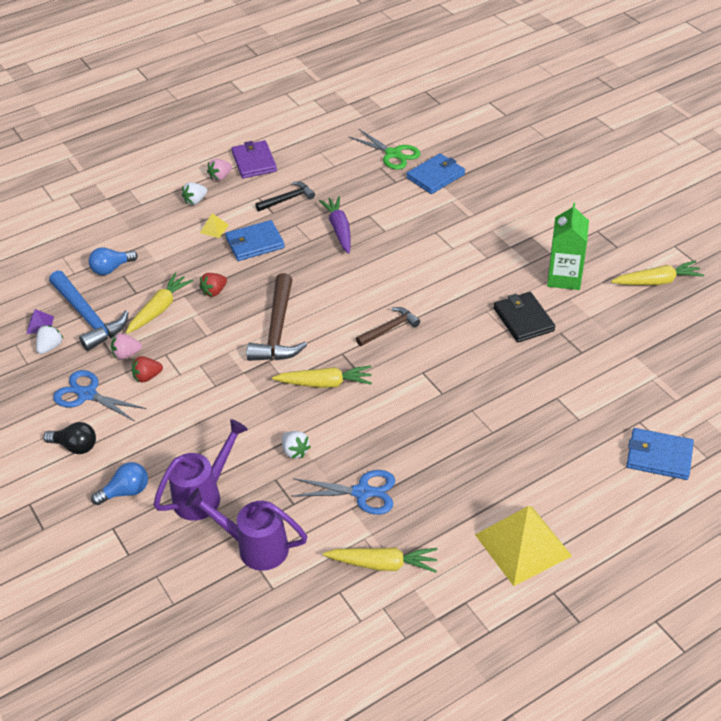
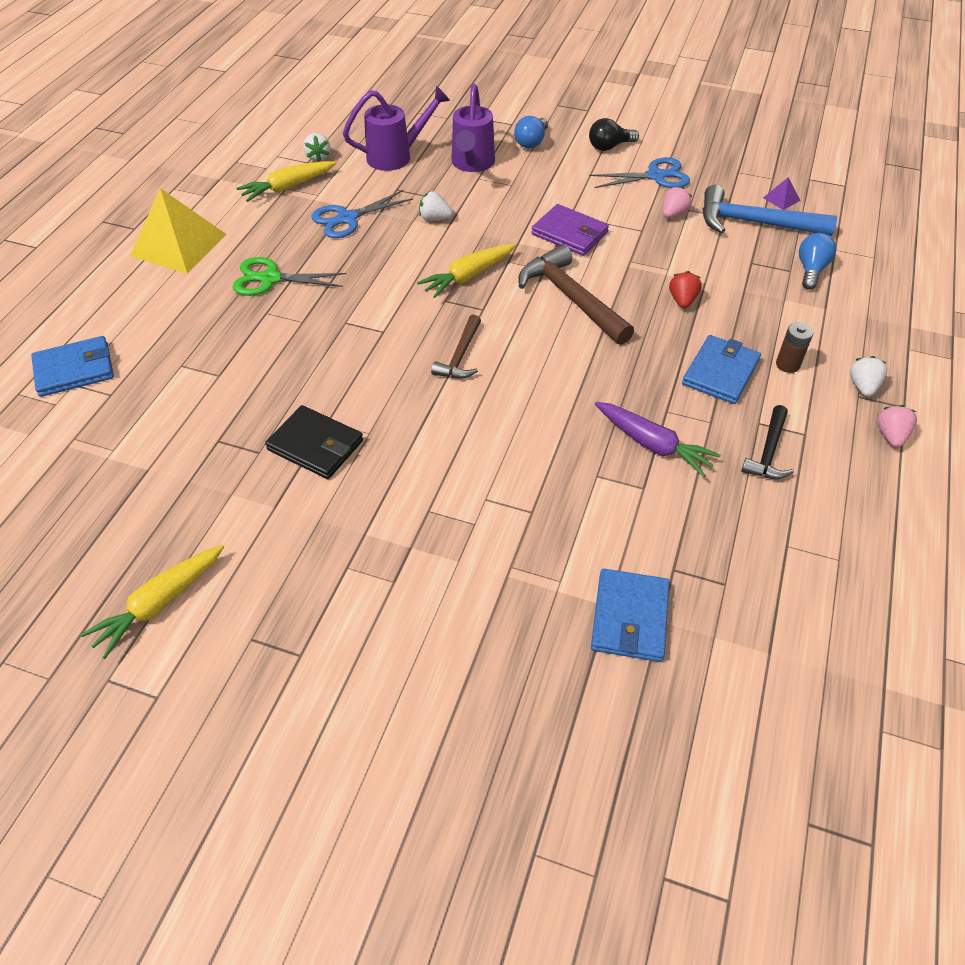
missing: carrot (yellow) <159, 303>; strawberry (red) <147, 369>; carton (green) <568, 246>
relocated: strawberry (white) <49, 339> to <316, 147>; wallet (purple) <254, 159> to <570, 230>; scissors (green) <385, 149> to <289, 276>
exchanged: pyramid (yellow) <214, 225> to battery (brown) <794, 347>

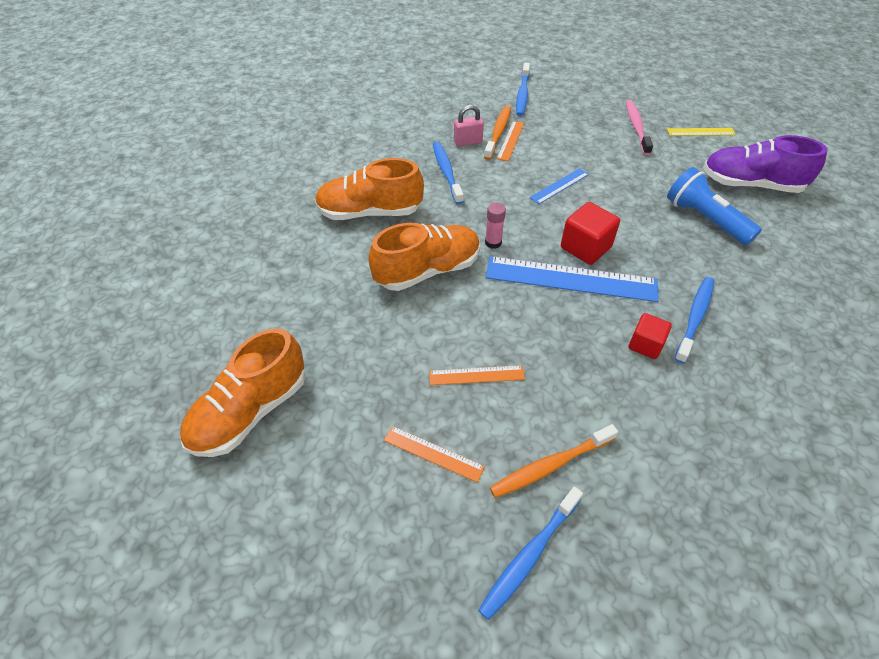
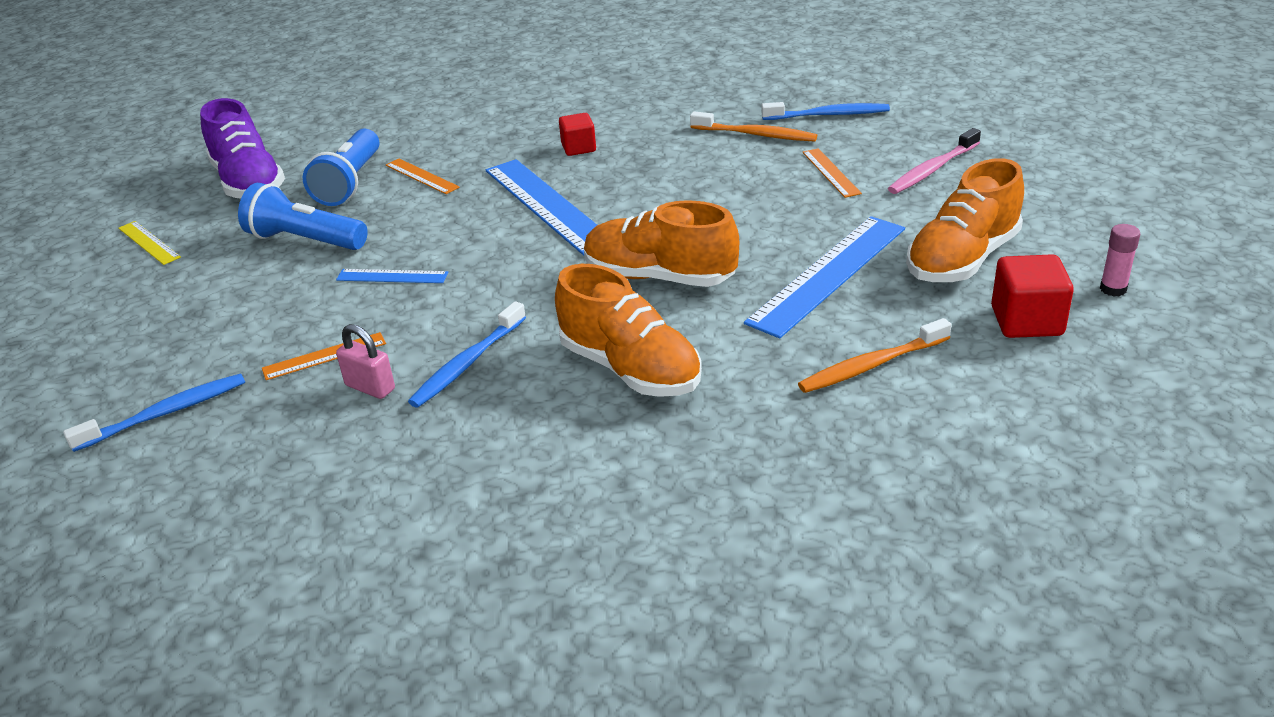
missing: toothbrush (blue) <694, 320>
appeared: flashlight (blue) <303, 216>; ruler (blue) <824, 277>
relocated: ruler (orange) <477, 375> to <423, 176>; toothbrush (orange) <497, 133> to <875, 355>; glue stick (pink) <495, 225> to <1120, 260>; cube (red) <590, 233> to <1032, 296>; toothbrush (pink) <639, 127> to <934, 161>
spun: shoe (orange) <242, 392> = <965, 220> 135 degrees clockwise

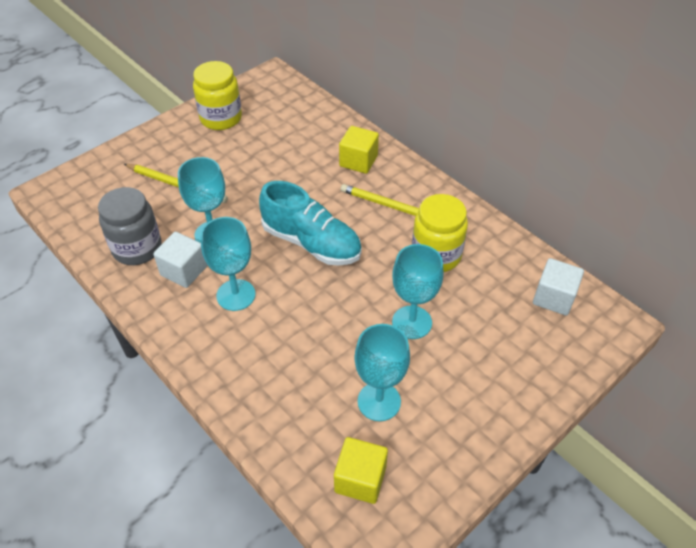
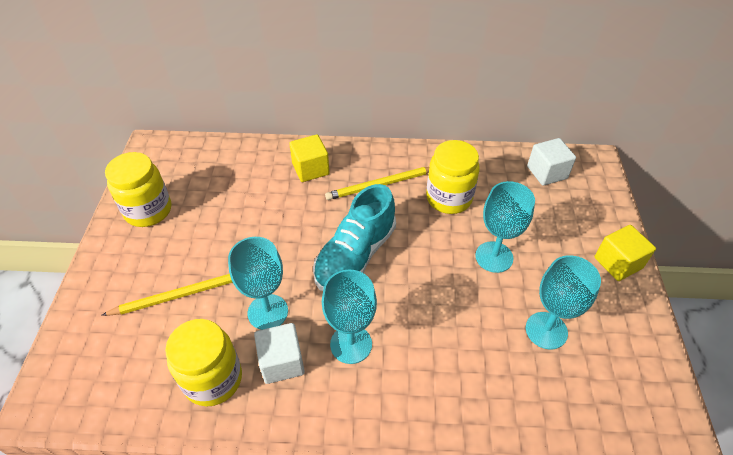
relocated: cube (yellow) <361, 470> to <625, 253>
colour: jar (grey) <130, 226> to jar (yellow) <203, 363>
spun: shoe (turquoise) <310, 223> = <354, 237> 135 degrees clockwise

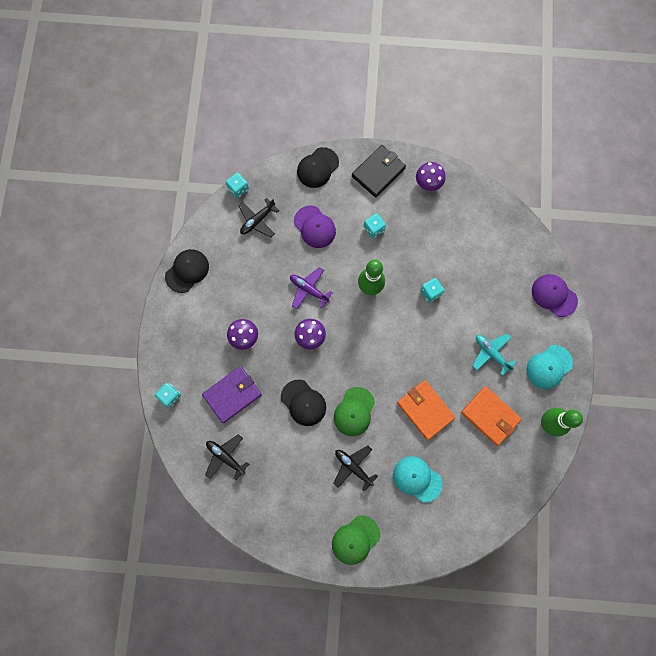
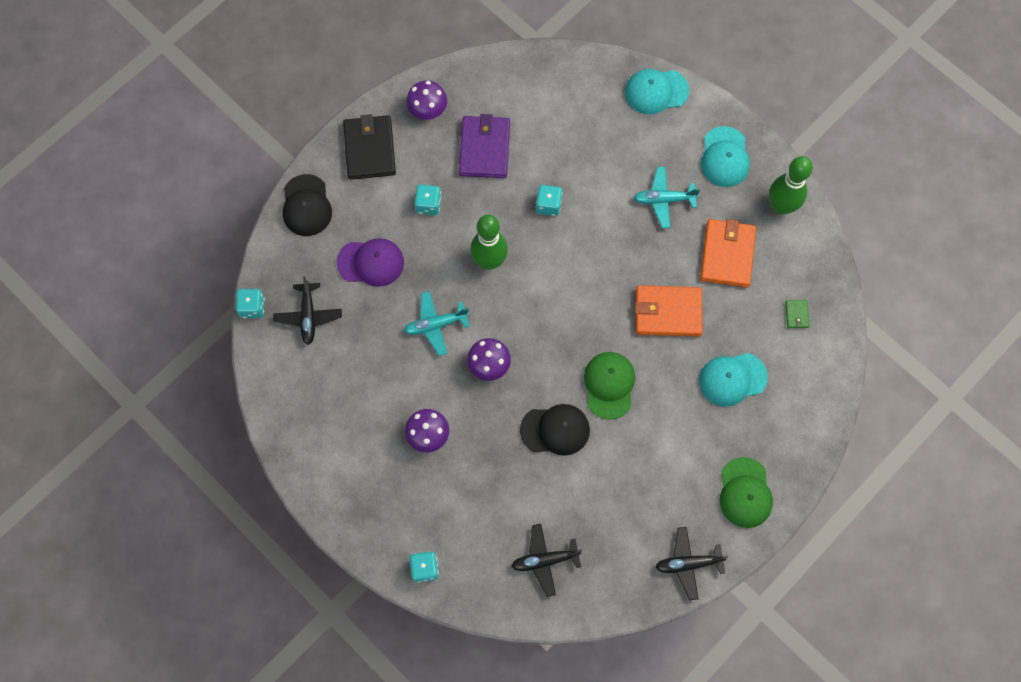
missing: cap (black) <187, 271>
appeared: wallet (green) <797, 314>
relocated: wallet (purple) <232, 394> to <484, 146>; plane (black) <355, 468> to <691, 563>
colour: plane (purple) <311, 288> to plane (turquoise) <437, 323>; cap (purple) <555, 295> to cap (turquoise) <657, 91>
spun: cap (green) <354, 411> = <609, 386> 150 degrees counterclockwise; wallet (orange) <491, 416> = <728, 253> 75 degrees counterclockwise

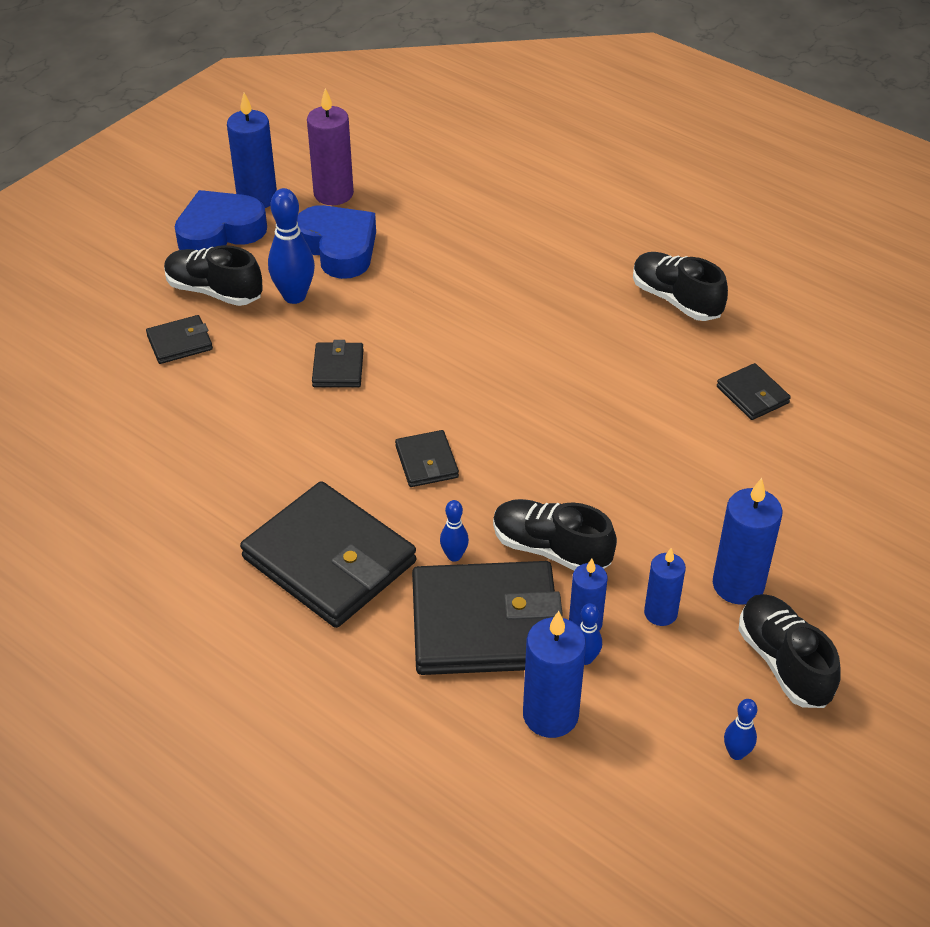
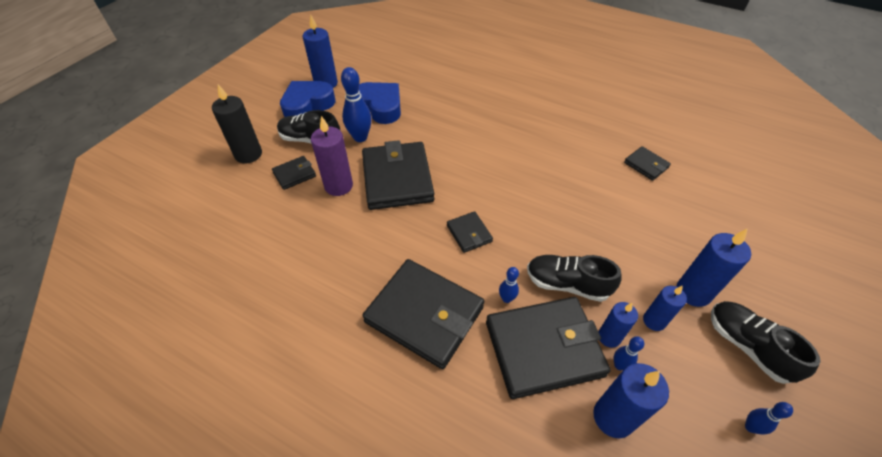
missing: shoe (black) <680, 286>
appeared: candle (black) <237, 124>
relocated: candle (purple) <330, 146> to <332, 156>
size: wallet (black) <338, 364> = <398, 175> x2.13

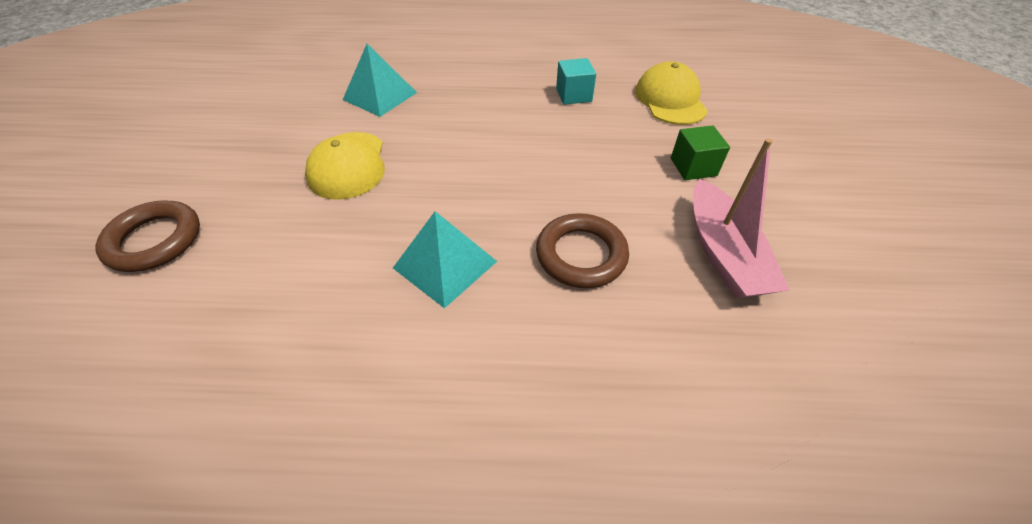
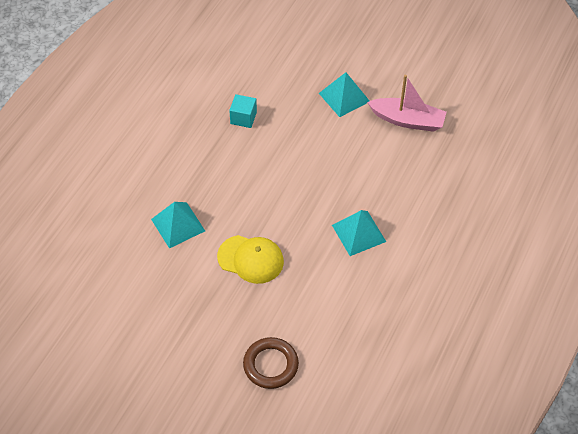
missing: ring (brown) <582, 250>; cap (yellow) <671, 93>
exchanged: cube (green) <700, 152> to pyramid (turquoise) <344, 94>

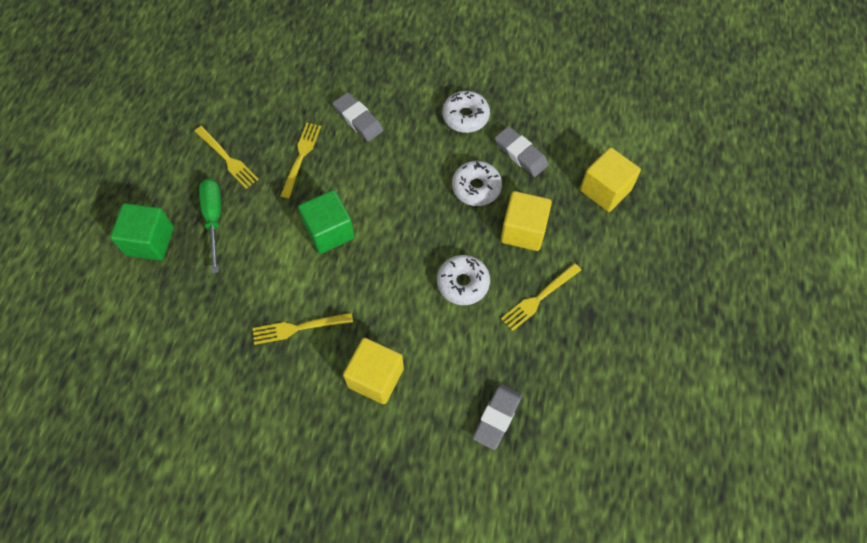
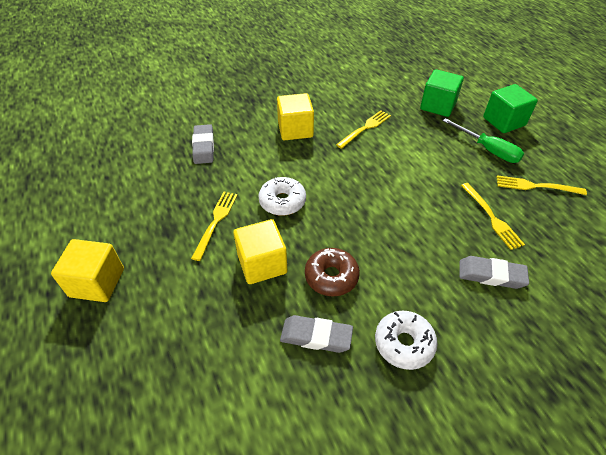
relocated: cube (green) <326, 222> to <442, 93>; cube (yellow) <610, 179> to <87, 270>
colour: donut (white) <477, 183> to donut (brown) <332, 272>

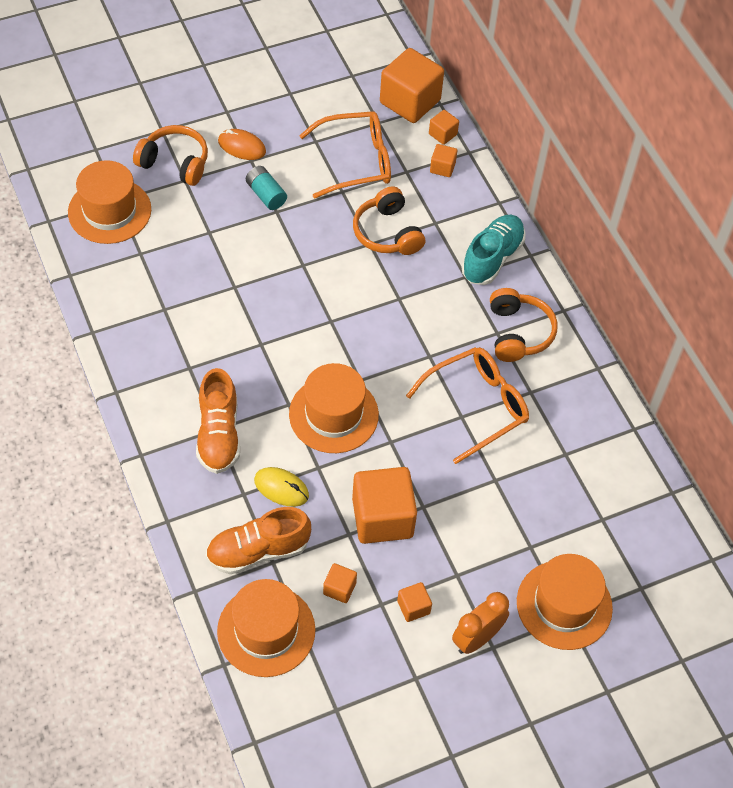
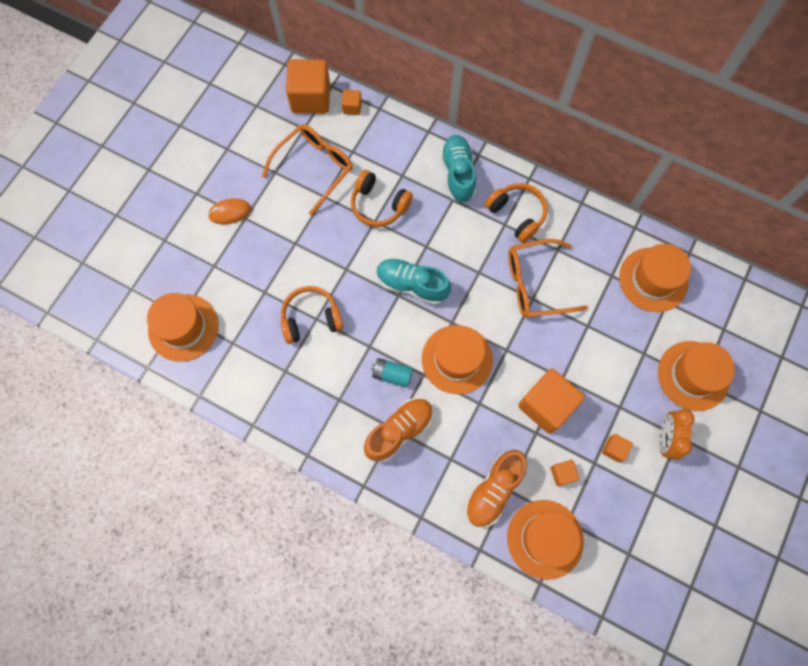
missing: mouse (yellow) <281, 487>; cube (orange) <443, 160>
appeared: shoe (turquoise) <413, 281>; hat (orange) <655, 278>
relocated: headphones (orange) <170, 155> to <312, 315>; battery (turquoise) <266, 188> to <392, 372>
spun: shoe (orange) <218, 421> = <398, 430> 90 degrees counterclockwise; glasses (orange) <467, 405> = <548, 278> 120 degrees counterclockwise

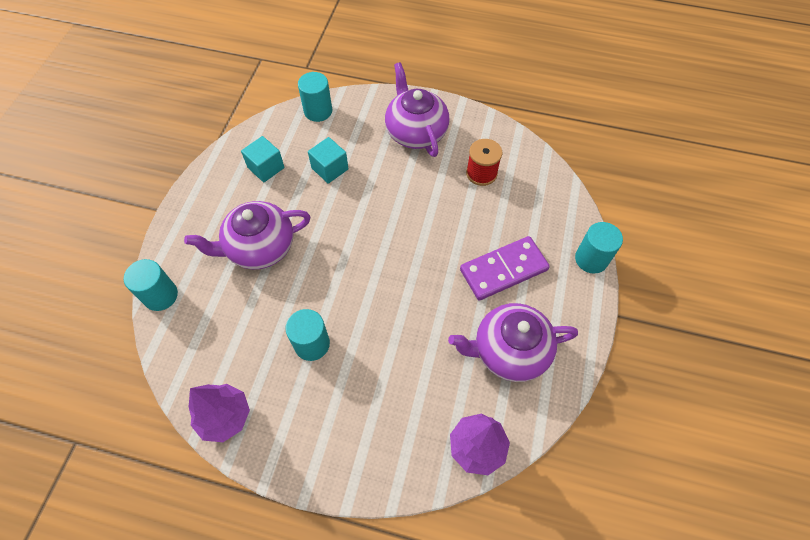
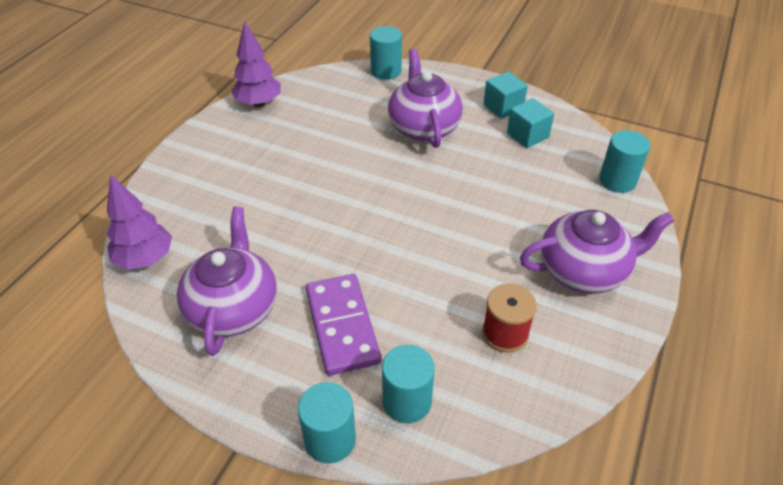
relocated: cylinder (turquoise) <307, 335> to <408, 384>; cube (turquoise) <328, 160> to <505, 95>

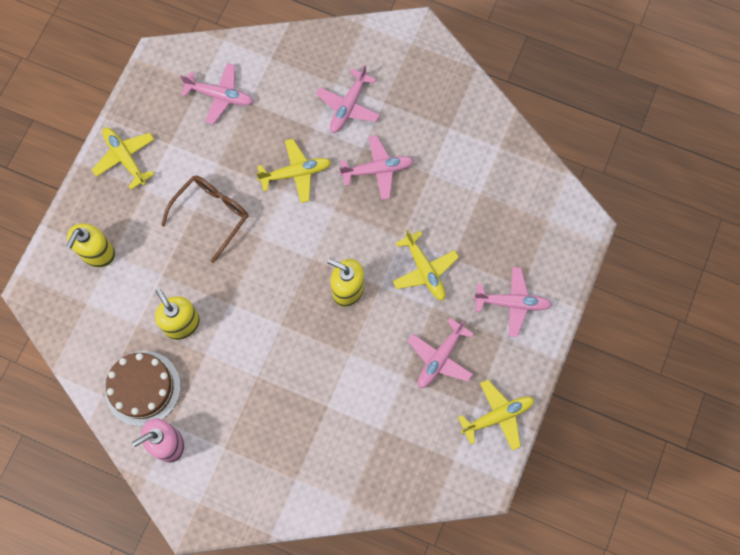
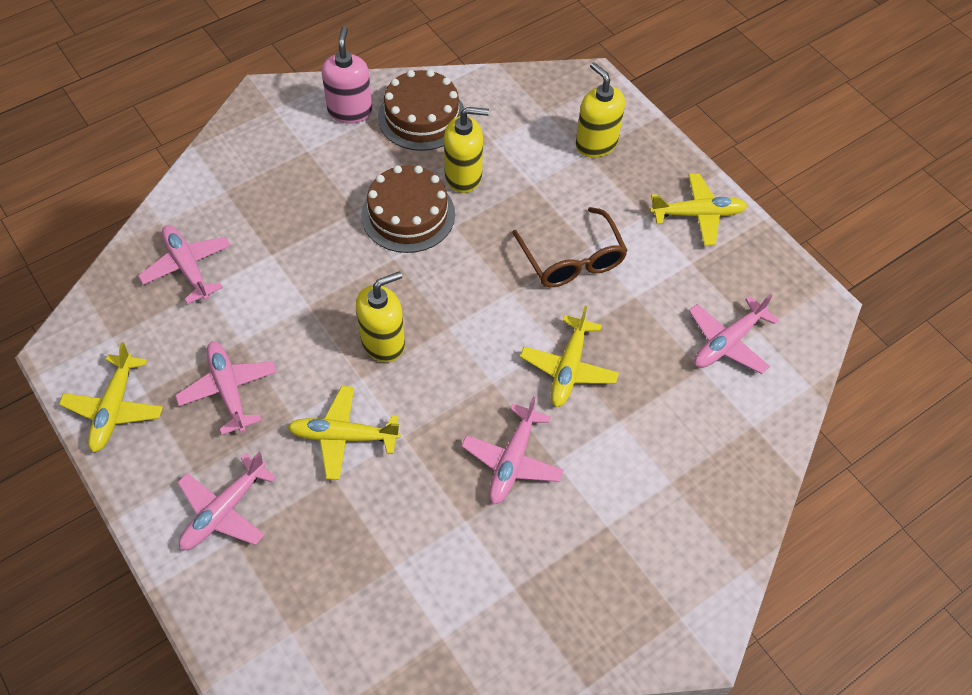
appeared: cake (brown) <408, 209>
relocated: plane (pink) <348, 99> to <184, 264>

